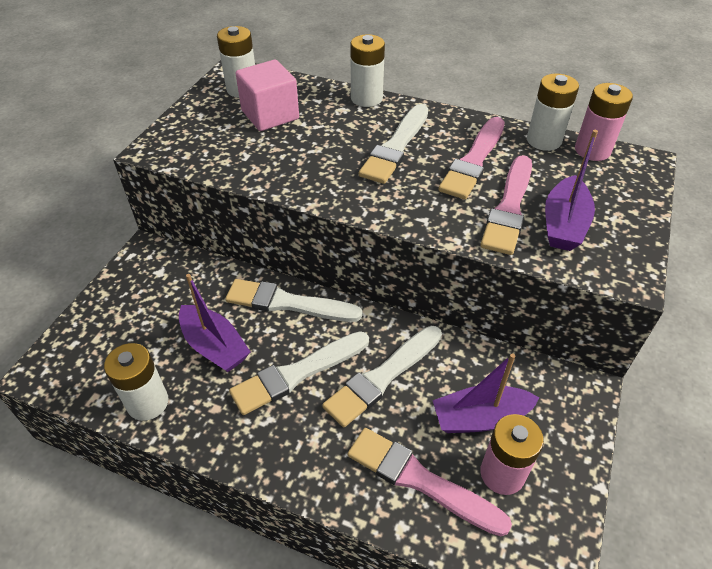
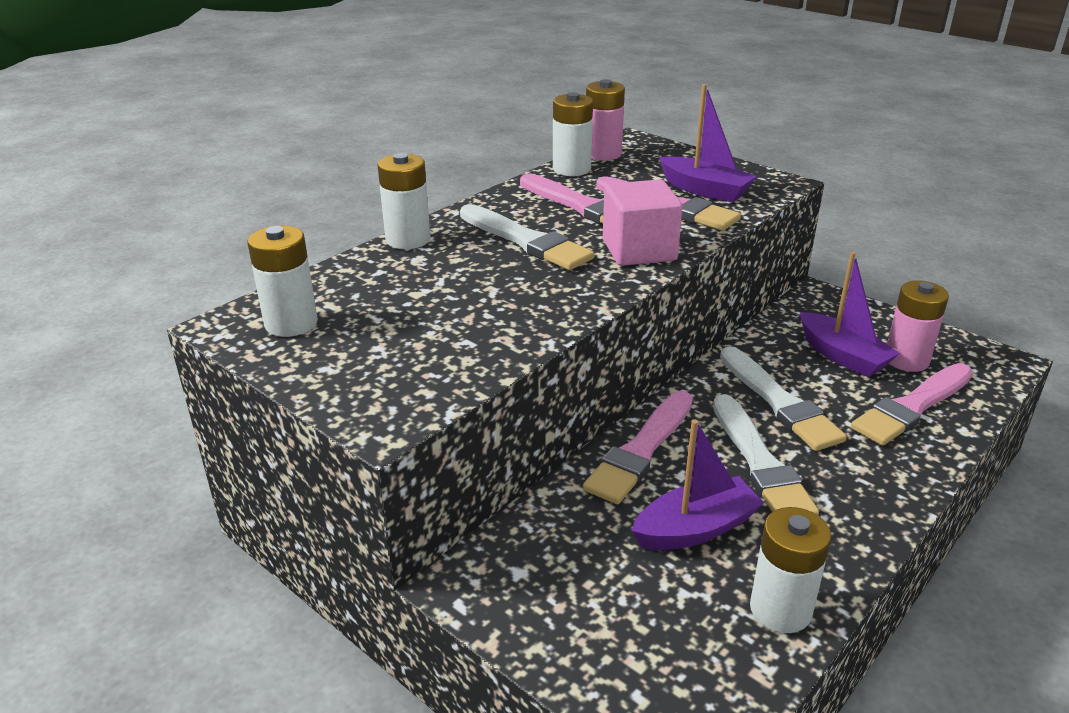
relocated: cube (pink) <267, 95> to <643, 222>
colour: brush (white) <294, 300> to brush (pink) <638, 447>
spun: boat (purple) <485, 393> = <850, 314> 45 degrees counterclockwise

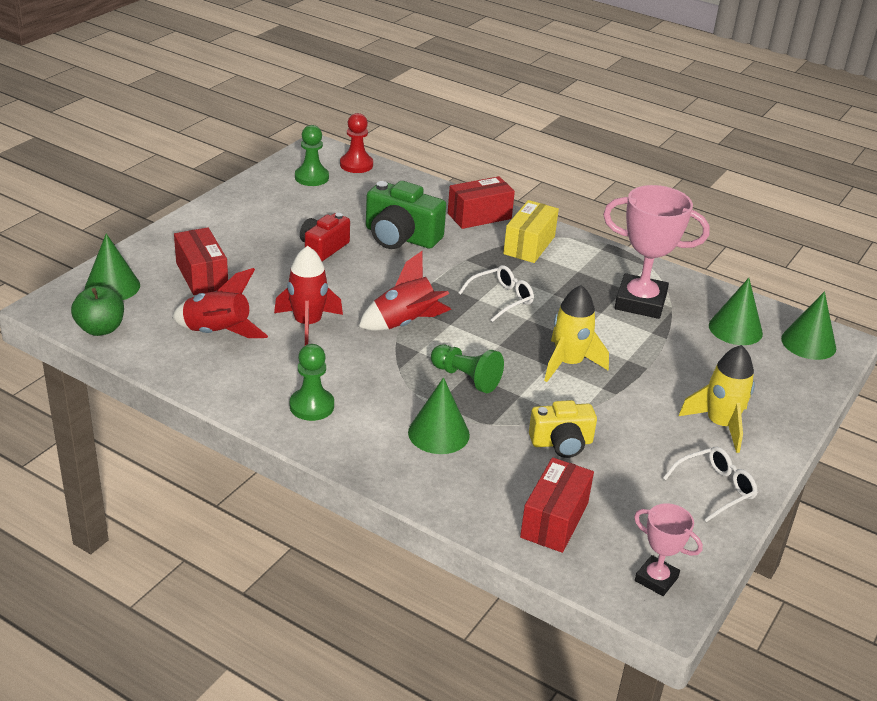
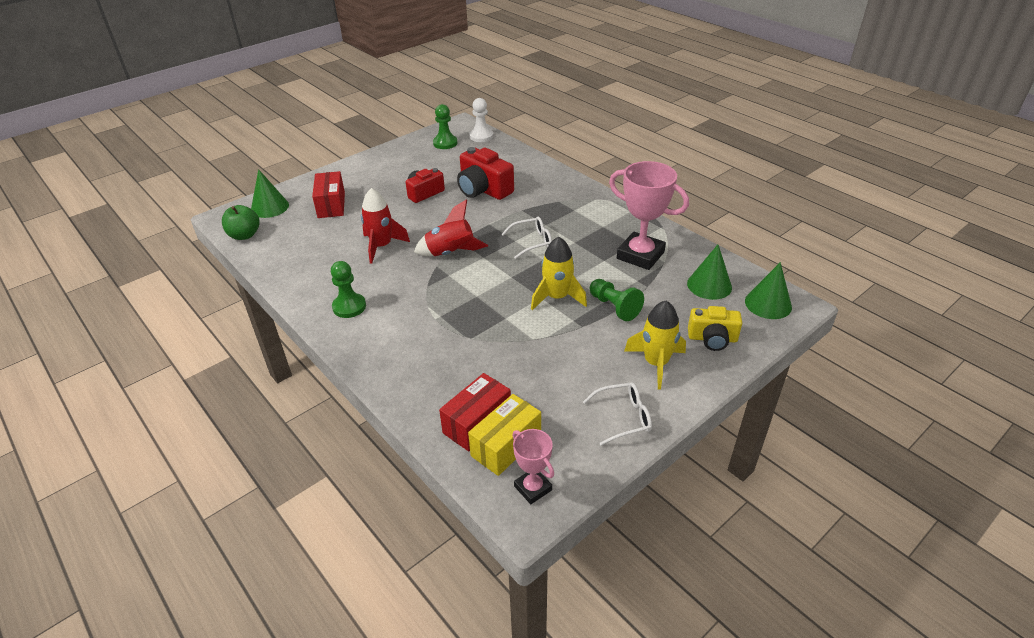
missing: rocket (red) <220, 303>; cone (green) <439, 415>; box (red) <481, 202>
relocated: pawn (green) <467, 369> to <617, 300>; box (yellow) <531, 231> to <504, 435>; camera (yellow) <563, 429> to <715, 328>
colour: pawn (red) <356, 143> to pawn (white) <481, 120>; camera (green) <406, 215> to camera (red) <485, 173>

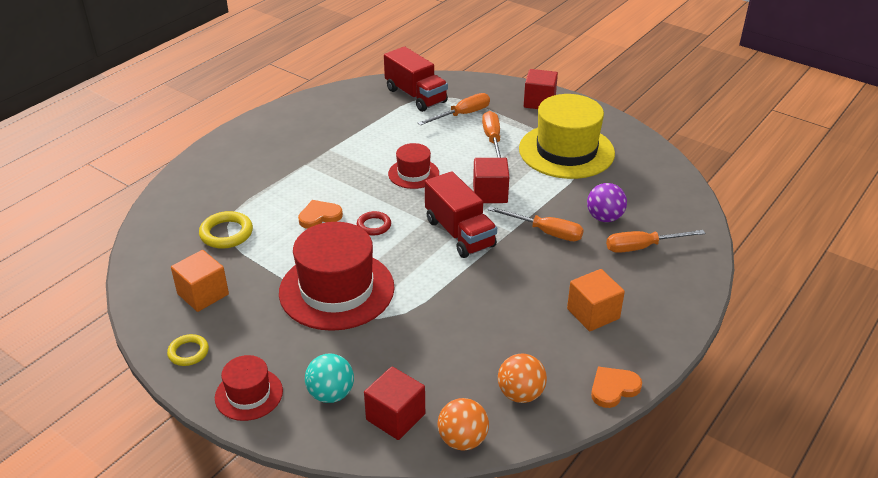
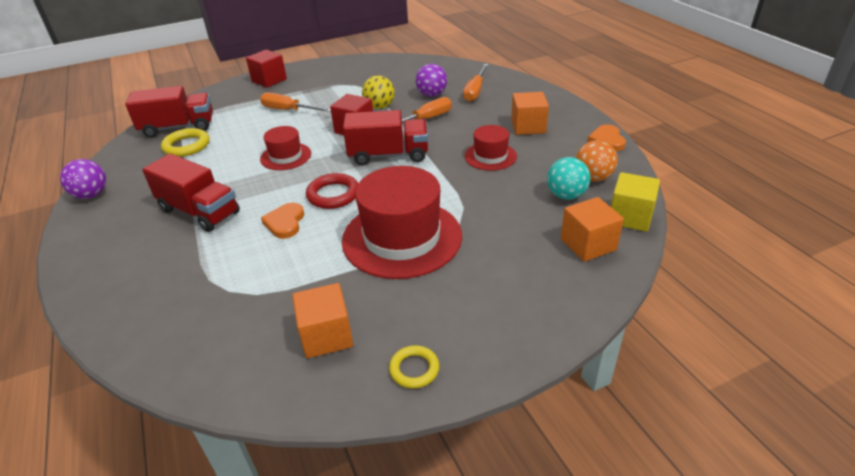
missing: screwdriver (orange) <454, 109>; hat (yellow) <567, 136>
appeared: ball (purple) <83, 179>; truck (red) <191, 192>; ball (yellow) <378, 92>
relocated: ring (yellow) <226, 230> to <185, 142>; hat (red) <249, 388> to <491, 148>; ball (turquoise) <329, 378> to <569, 178>
exchanged: ball (orange) <463, 424> to cube (yellow) <635, 202>
colour: cube (red) <394, 403> to cube (orange) <592, 229>
size: ring (red) <374, 223> = <332, 191> x1.51

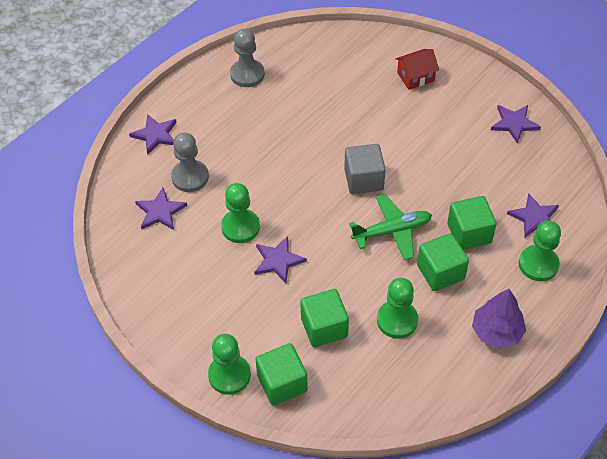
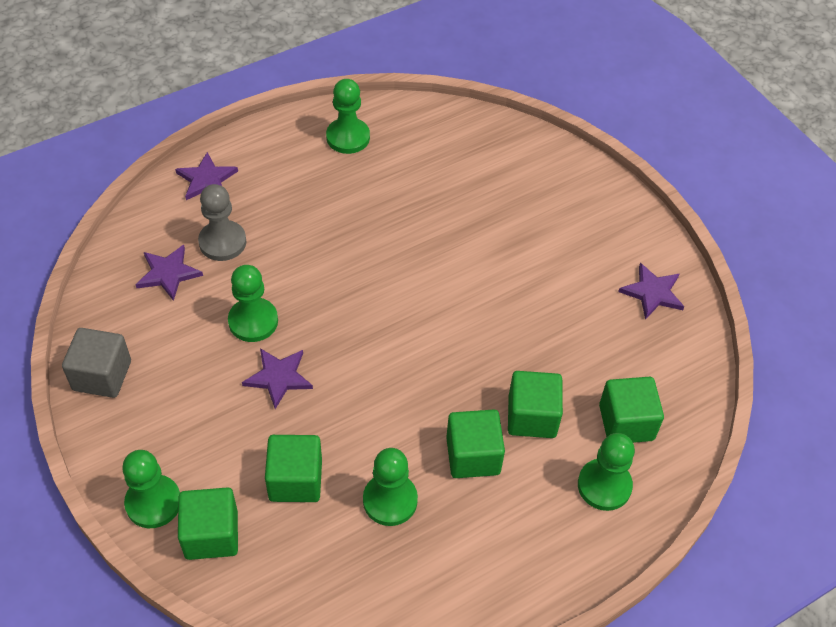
missing: plane (green) <390, 227>; house (red) <417, 69>; tree (purple) <499, 318>
relocated: cube (grey) <365, 169> to <96, 363>
exchanged: star (purple) <533, 215> to cube (green) <631, 410>
colour: pawn (grey) <247, 58> to pawn (green) <348, 116>

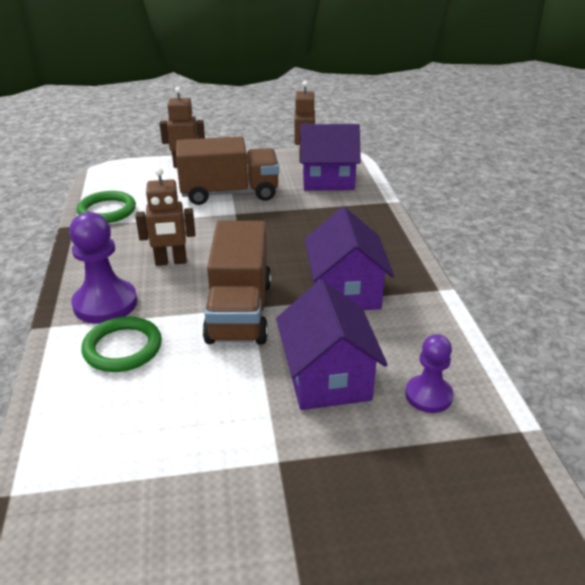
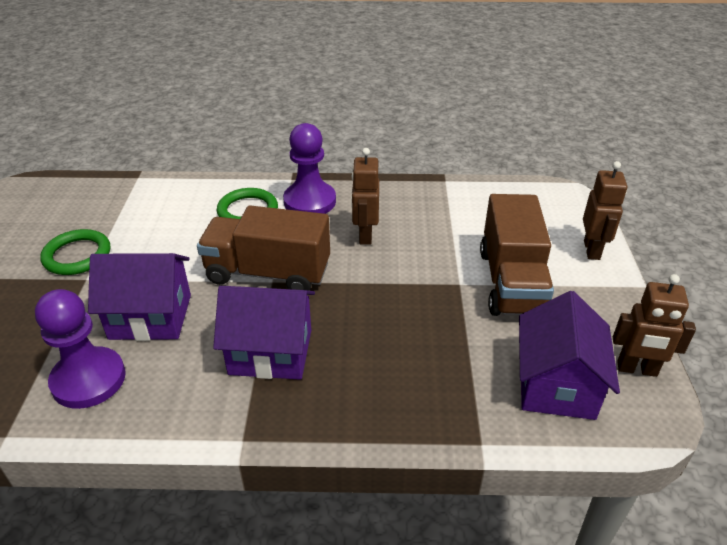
relocated: ring (green) <106, 207> to <75, 252>
size: pawn (purple) <429, 373> = <80, 349> x1.60

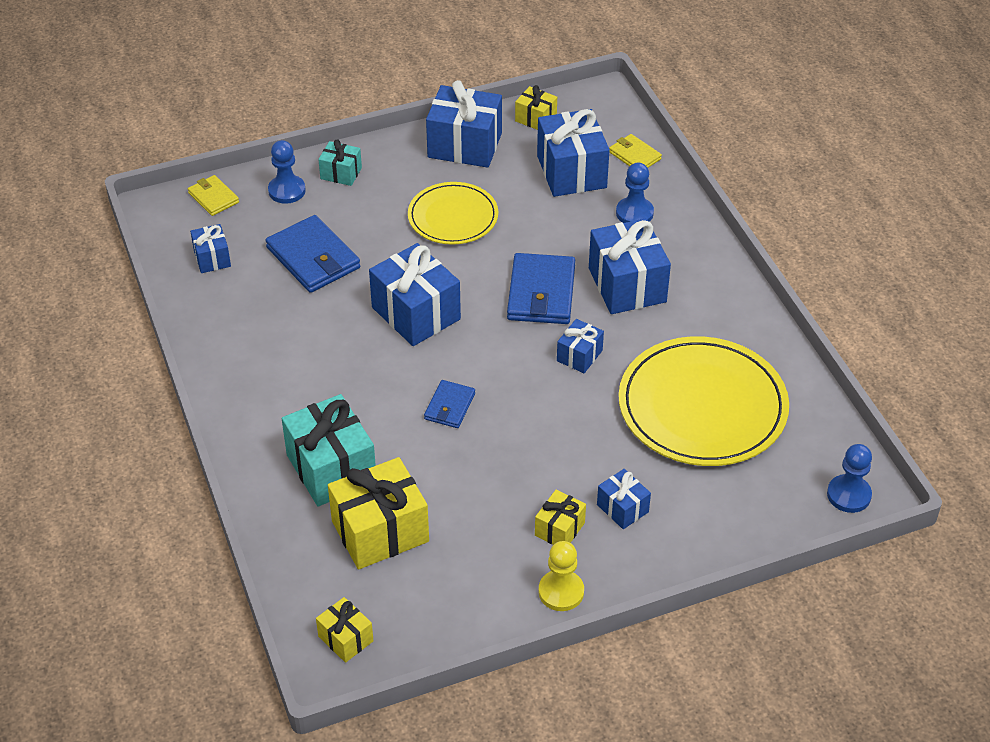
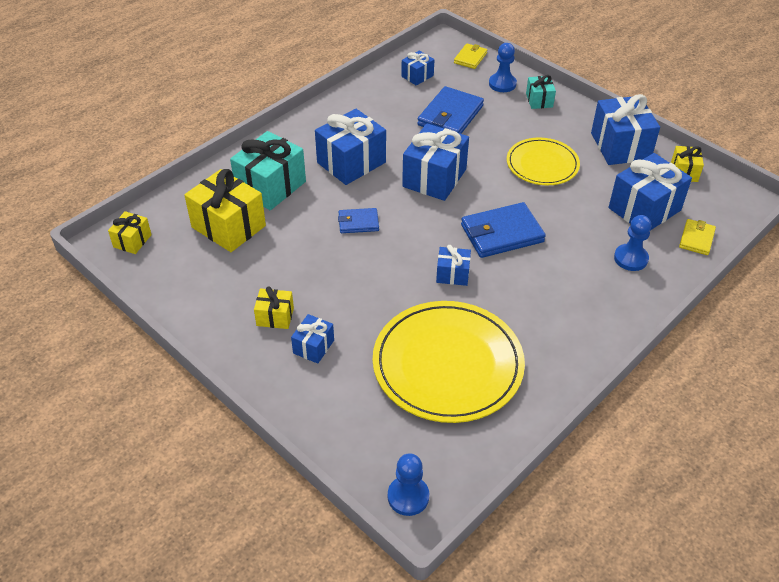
missing: pawn (yellow) <561, 576>
relocated: gift (blue) <630, 266> to <350, 147>

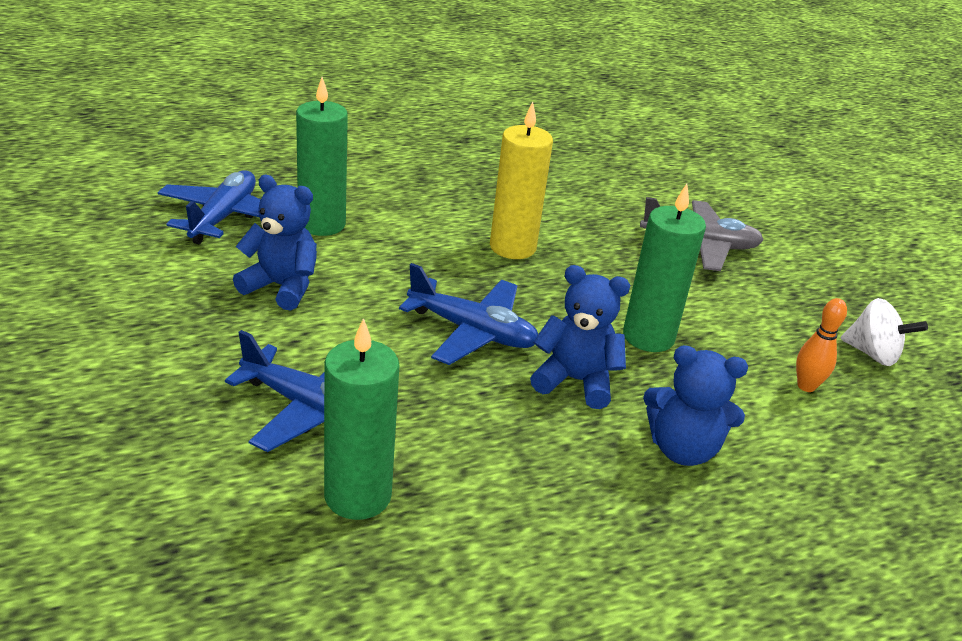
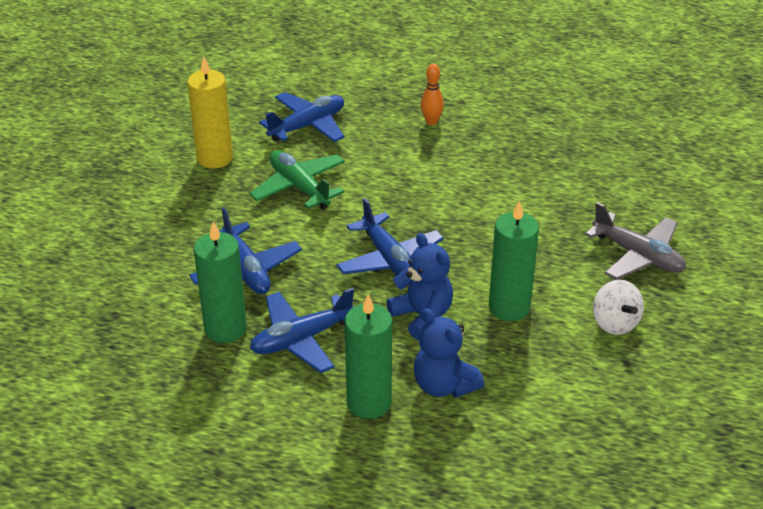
appeared: plane (blue) <302, 330>
relocated: candle (green) <322, 156> to <368, 356>; candle (yellow) <521, 180> to <210, 113>; bowling pin (orange) <821, 345> to <432, 94>; spinning top (white) <884, 332> to <618, 307>
exchanged: teddy bear (blue) <275, 243> to plane (green) <297, 179>

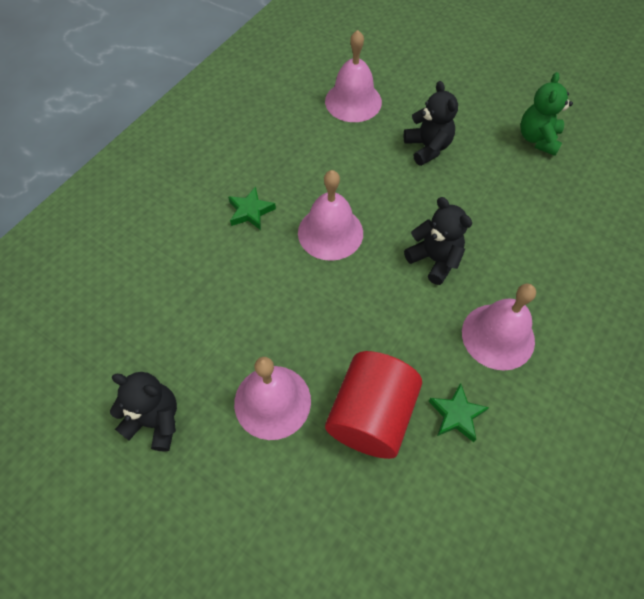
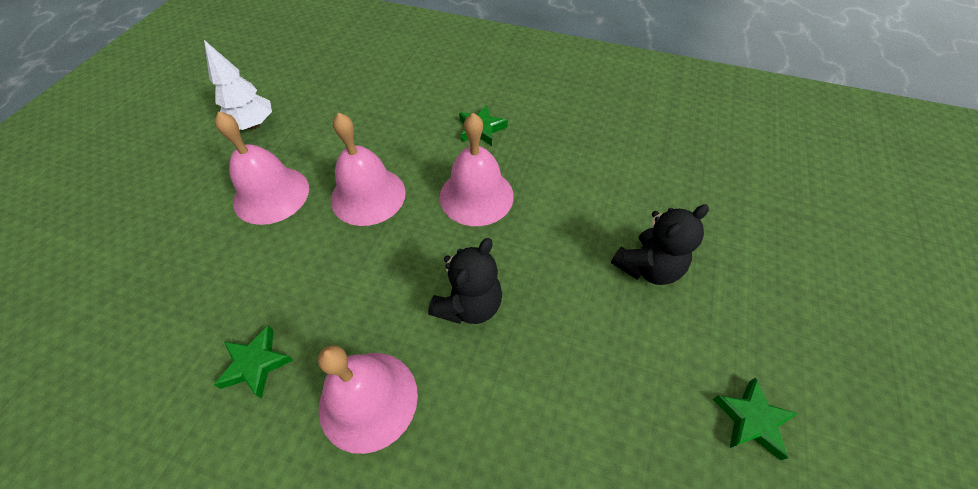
missing: cylinder (red) <373, 405>
relocated: bell (pink) <353, 76> to <368, 169>
exchanged: teddy bear (black) <143, 412> to tree (white) <238, 85>; teddy bear (green) <546, 114> to star (green) <755, 418>

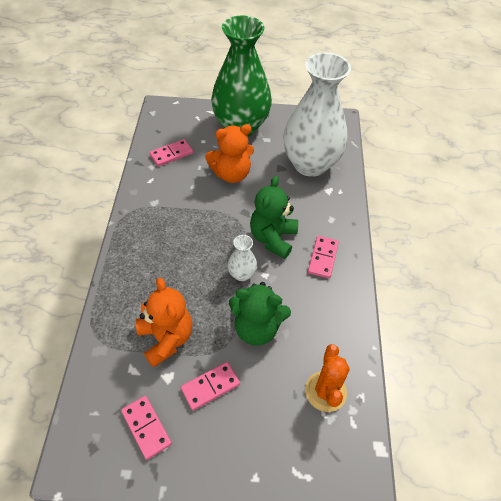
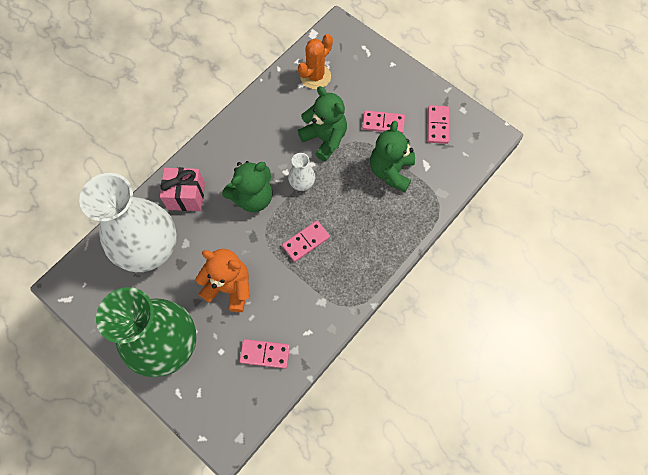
appeared: gift (pink) <182, 189>
relocated: domino (pink) <323, 257> to <306, 241>
colour: teddy bear (orange) <164, 323> to teddy bear (green) <392, 157>

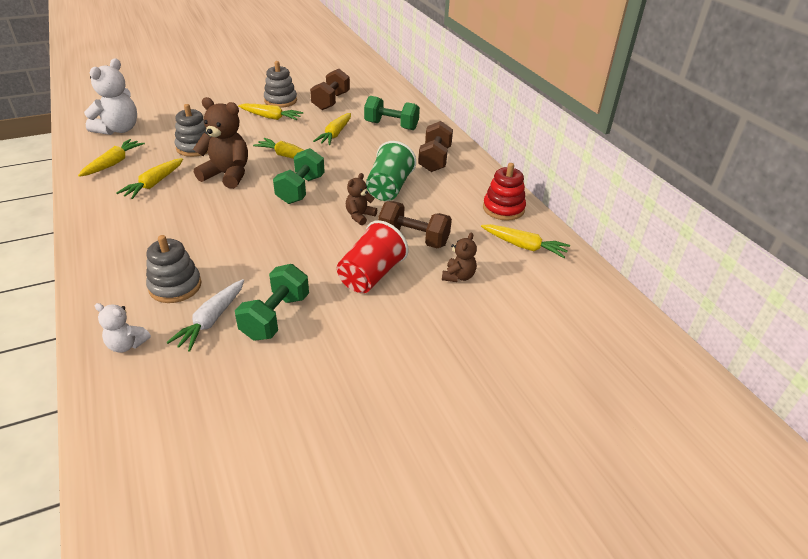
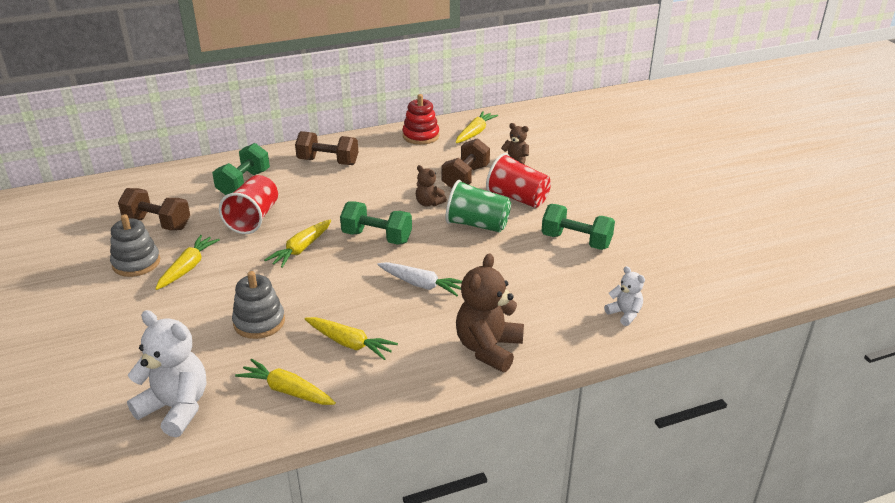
missing: stacking toy (grey) <173, 269>
relocated: carrot (white) <205, 315> to <419, 279>; teddy bear (brown) <220, 143> to <490, 312>; cup (green) <391, 171> to <478, 206>
exchanged: carrot (yellow) <332, 129> to cup (red) <248, 204>
spun: teddy bear (white) <123, 328> = <624, 296> 60 degrees counterclockwise

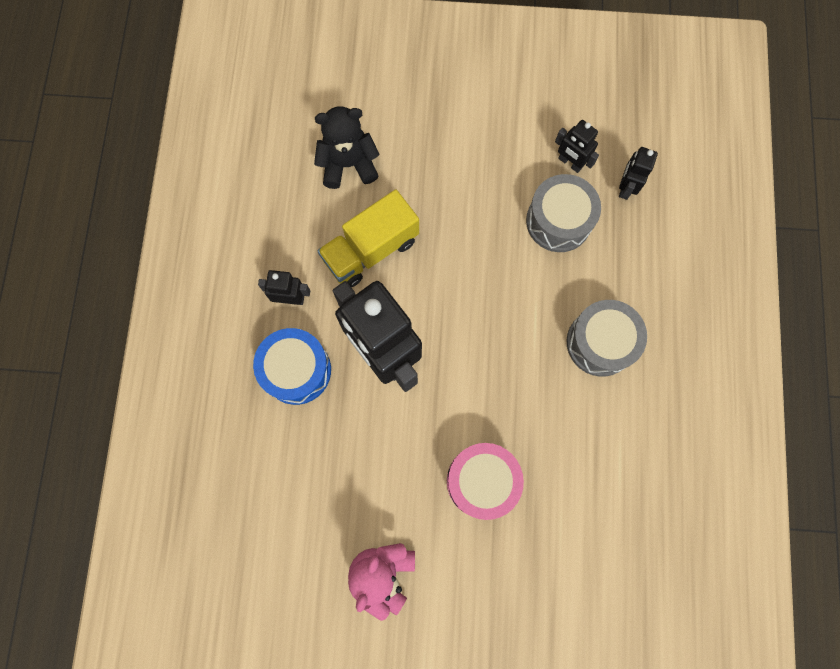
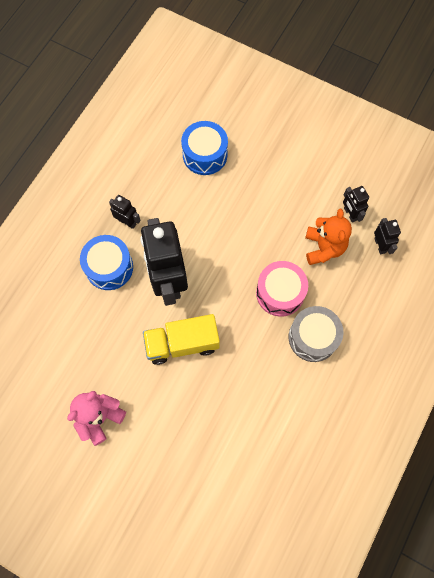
relocated: truck (yellow) <368, 238> to <181, 339>; drum (pink) <485, 481> to <282, 289>
exchanged: teddy bear (black) <347, 148> to drum (blue) <204, 148>; drum (grey) <563, 213> to teddy bear (orange) <328, 237>
spun: robot (black) <638, 173> = <387, 236> 120 degrees clockwise

